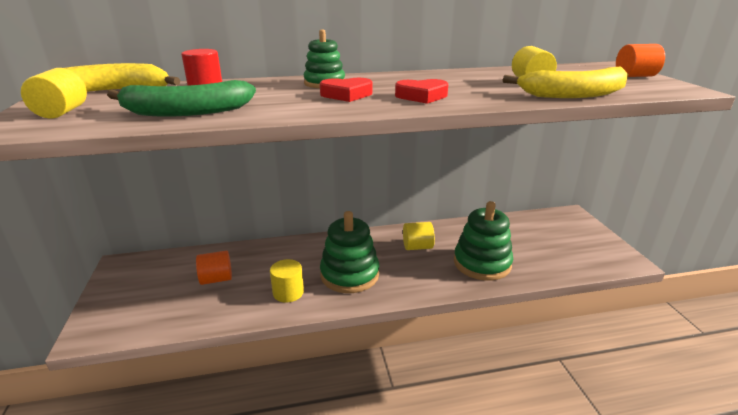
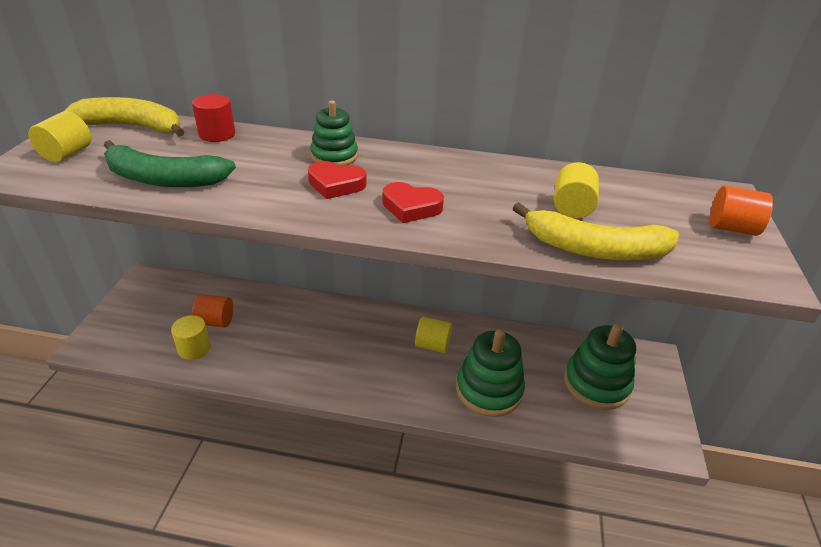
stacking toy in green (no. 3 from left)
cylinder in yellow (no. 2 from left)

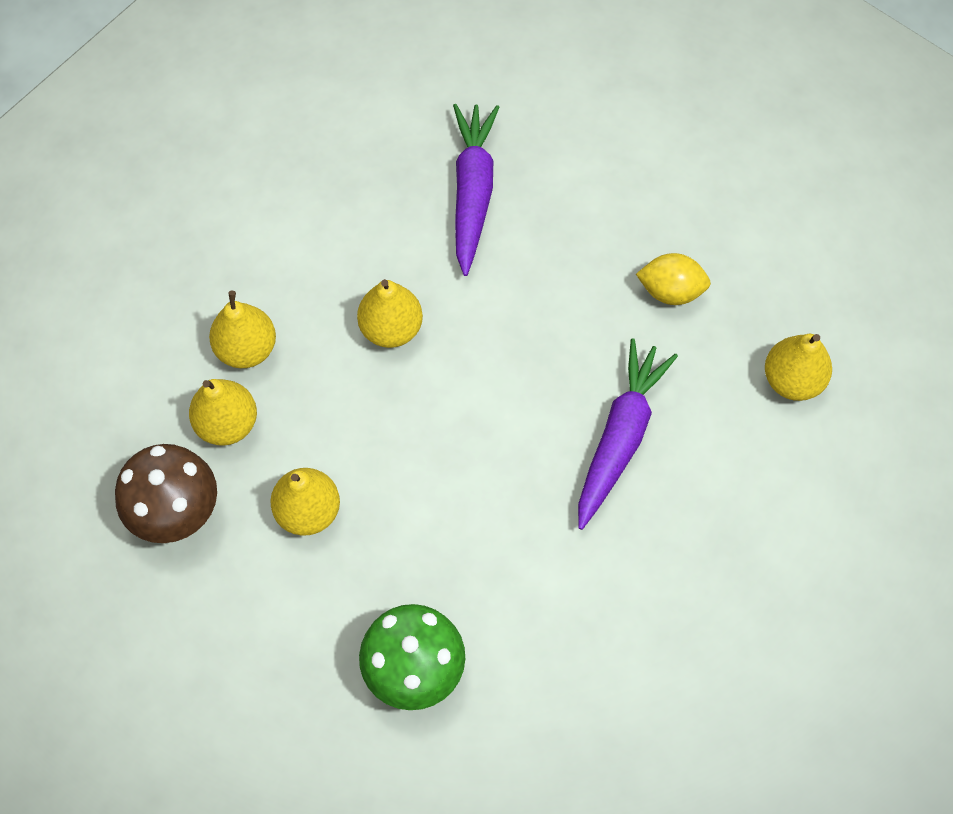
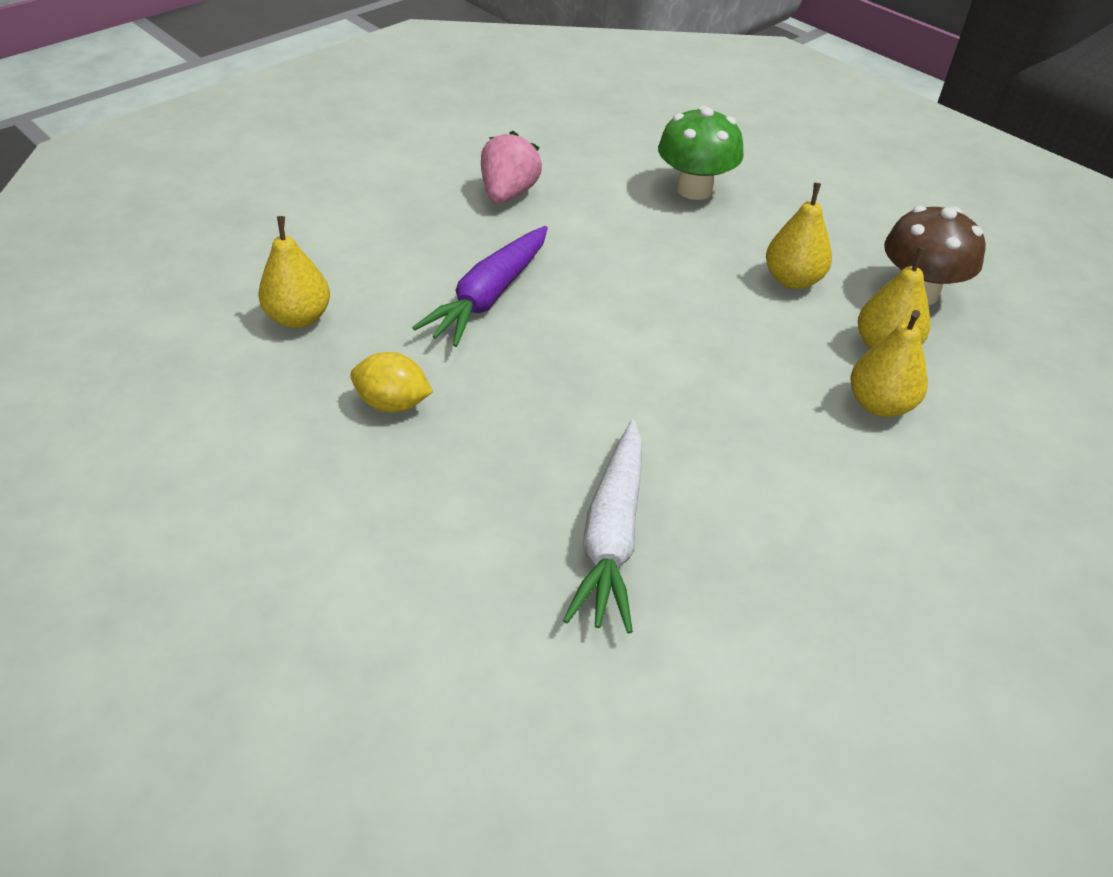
carrot in white
pear in yellow (no. 4 from left in the first image)
strawberry in pink

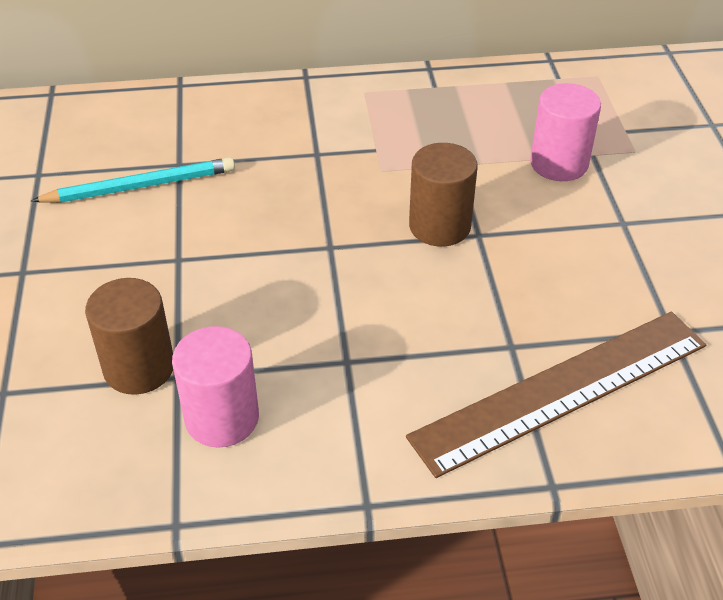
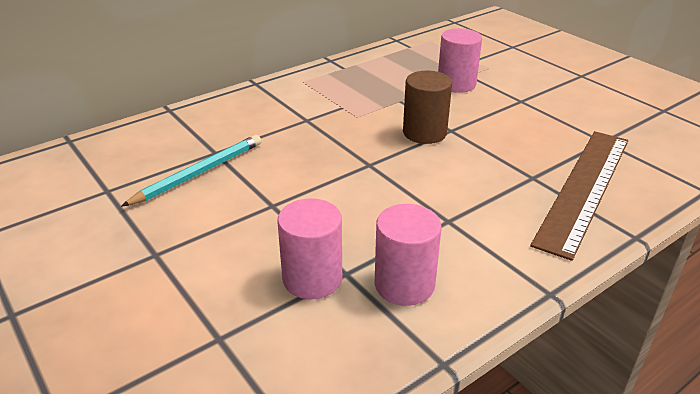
cylinder in pink (no. 1 from left)

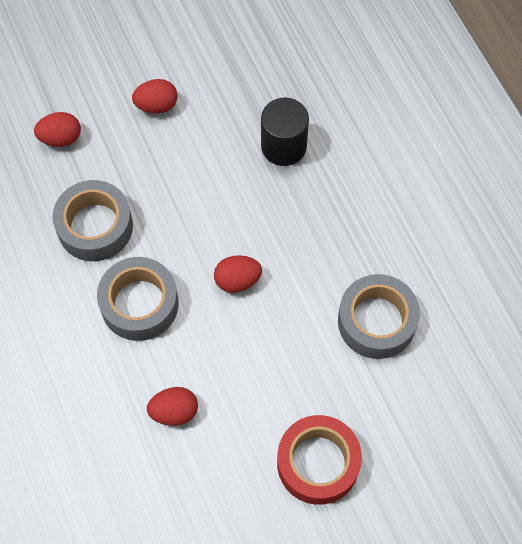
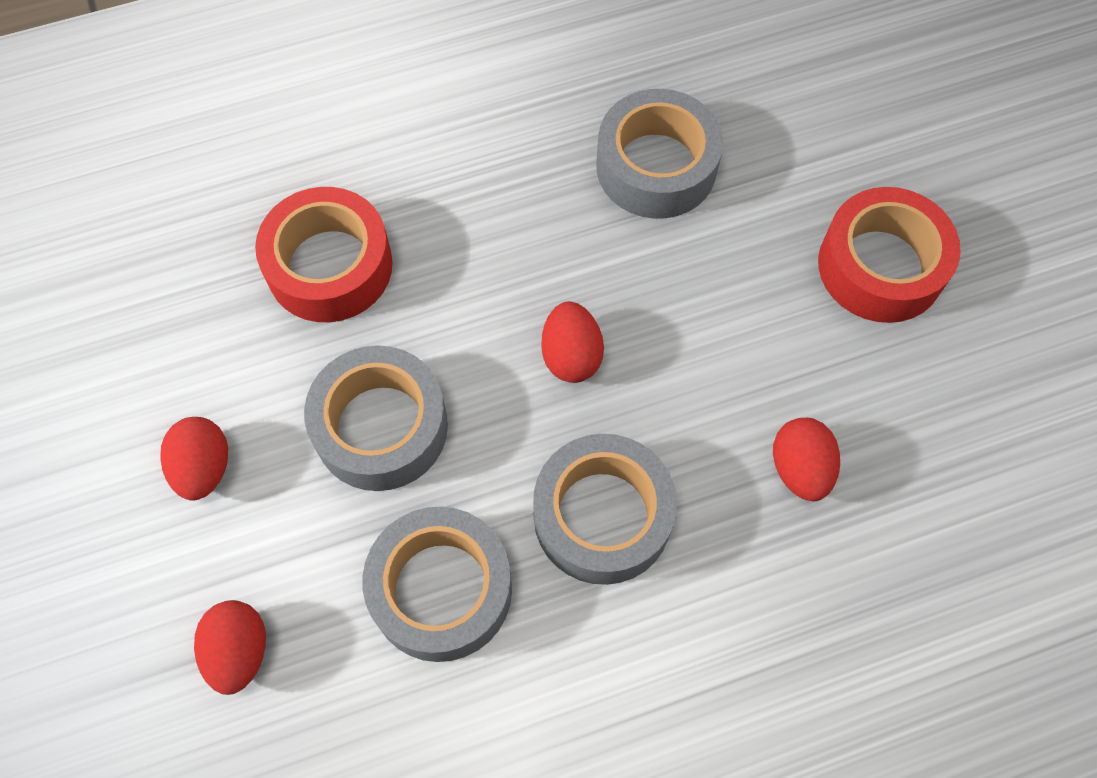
tape in red (no. 1 from left)
tape in grey (no. 1 from left)

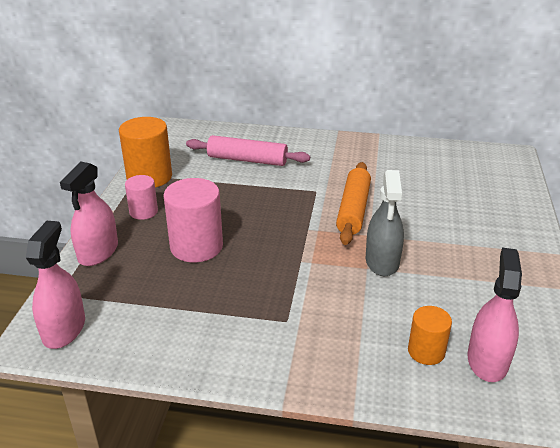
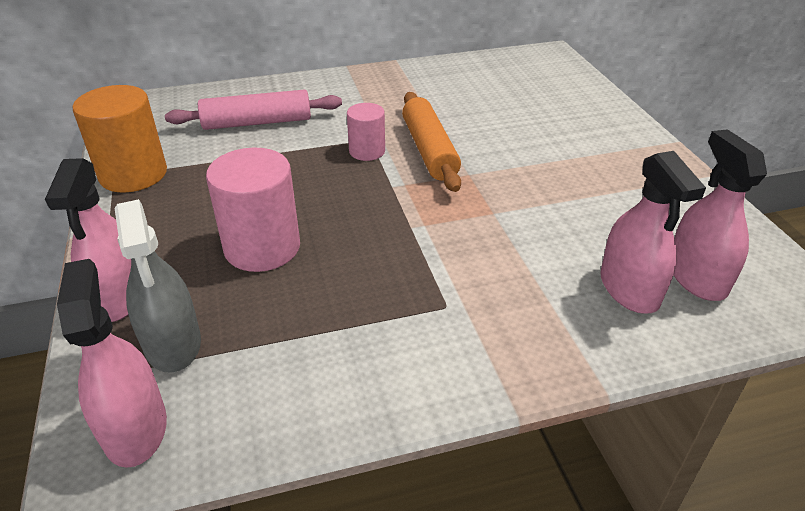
spray bottle in grey
cylinder in pink (no. 2 from left)
spray bottle in pink (no. 3 from left)

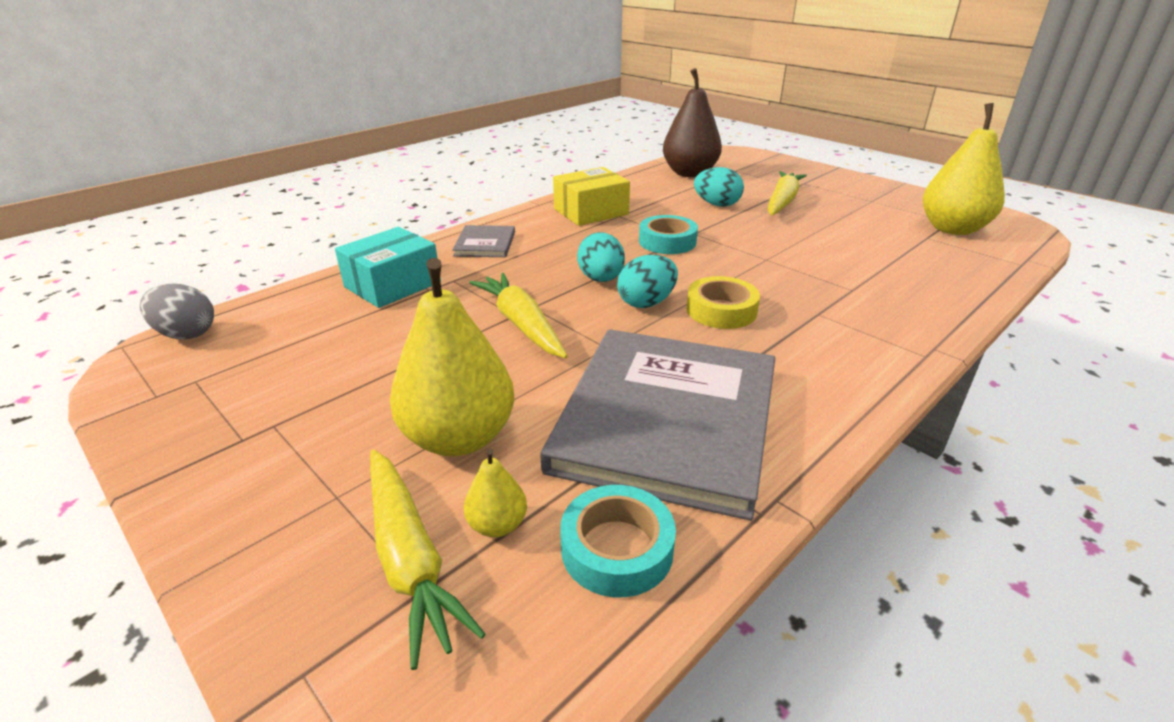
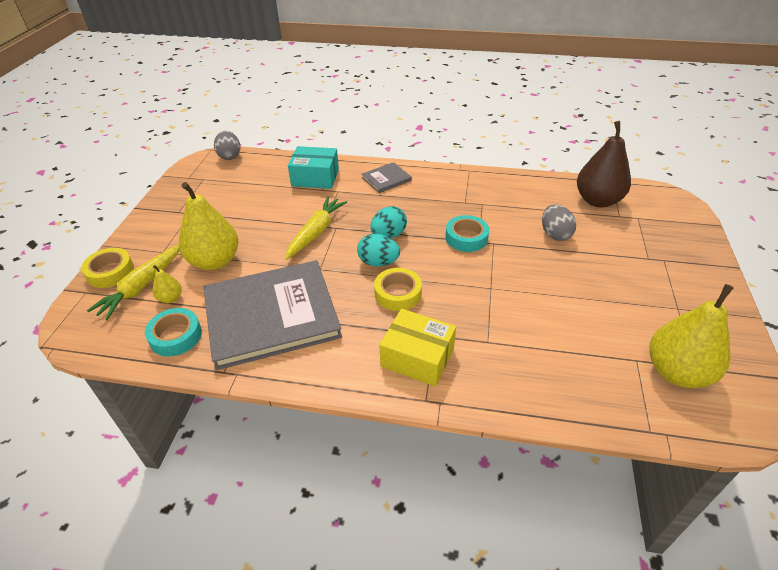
box in yellow
egg in grey (no. 2 from left)
carrot in yellow (no. 3 from left in the first image)
tape in yellow (no. 1 from left)

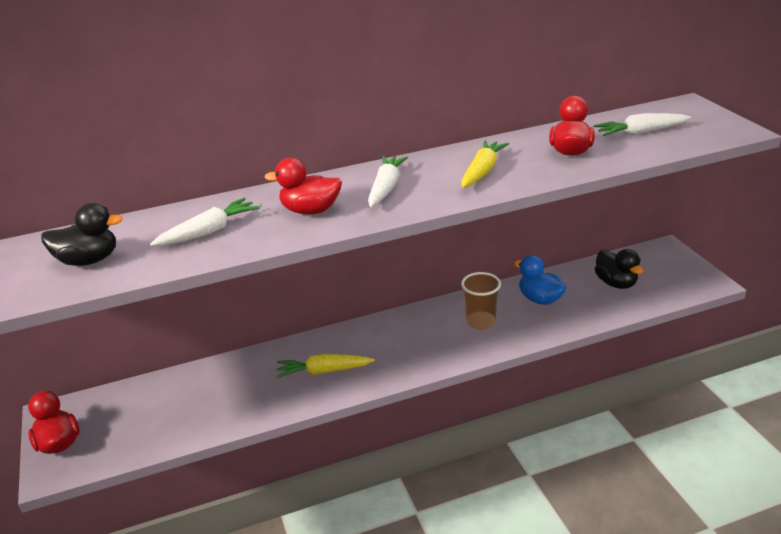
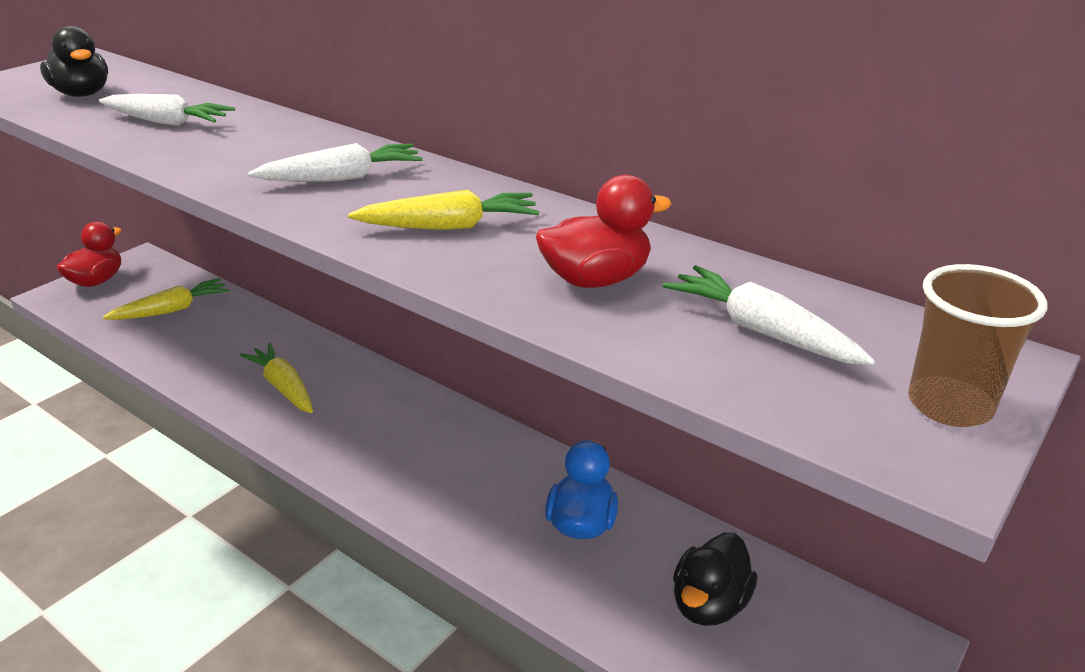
duck in red (no. 2 from left in the first image)
cup in brown
carrot in yellow (no. 1 from left)

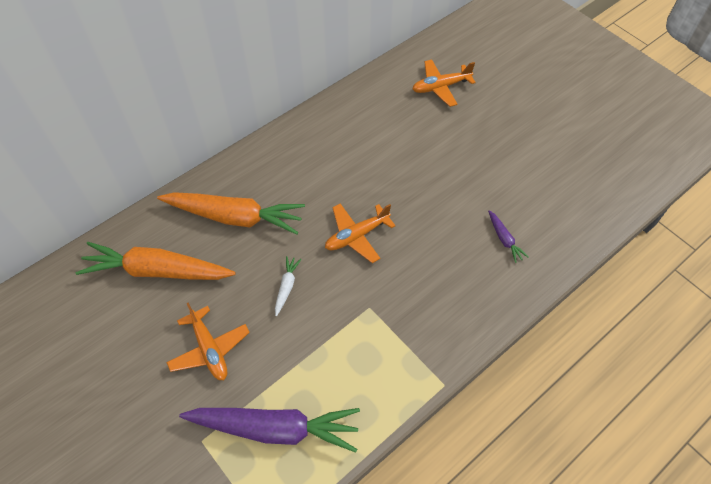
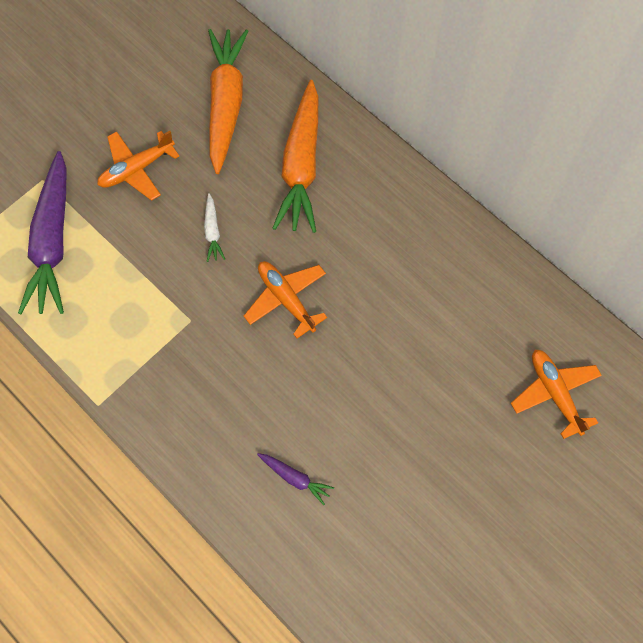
carrot in purple (no. 2 from left)
carrot in white

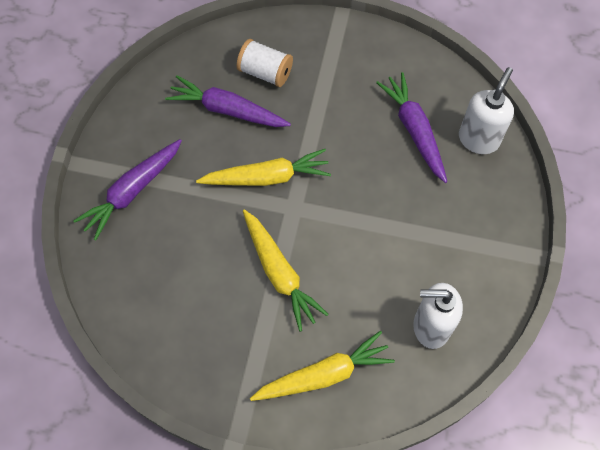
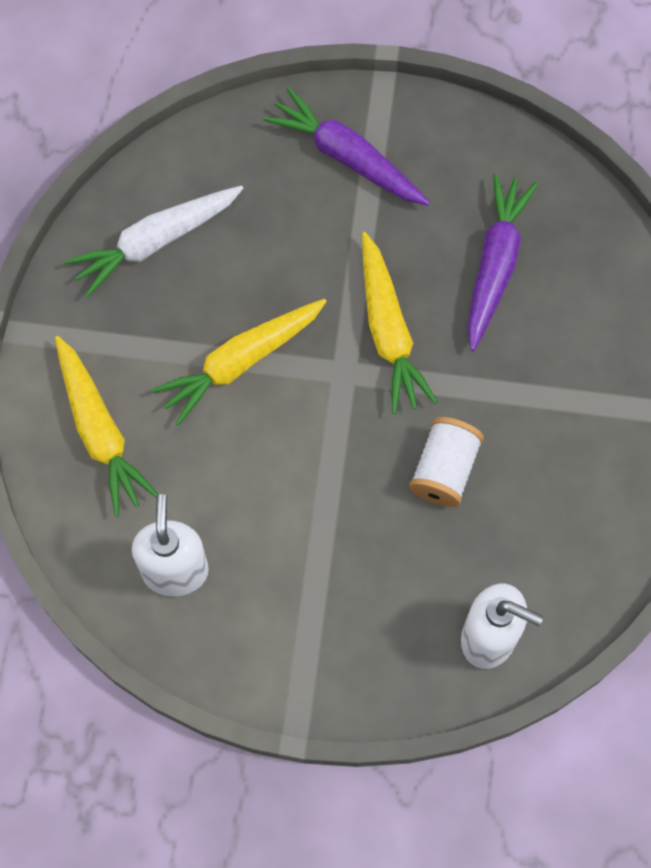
spool in white
carrot in purple (no. 3 from left in the first image)
carrot in white

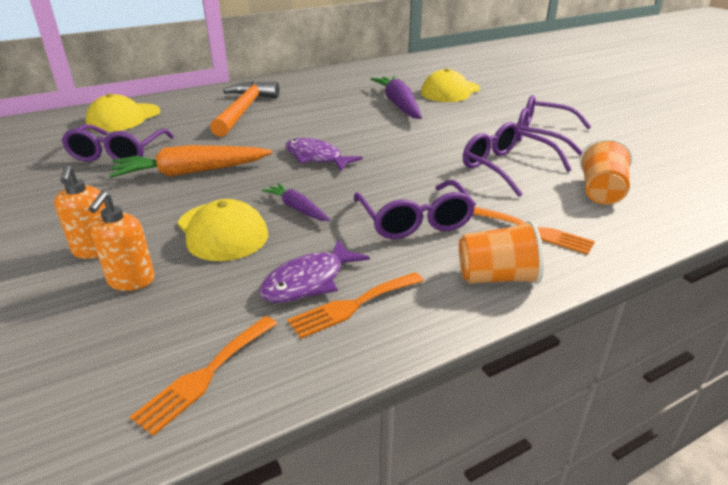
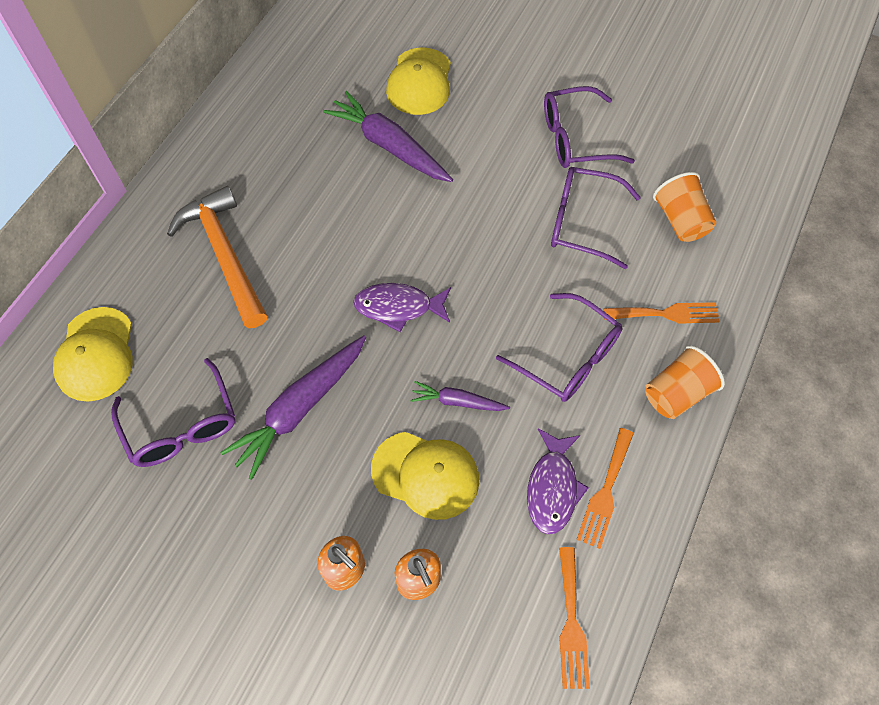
carrot in purple (no. 1 from left)

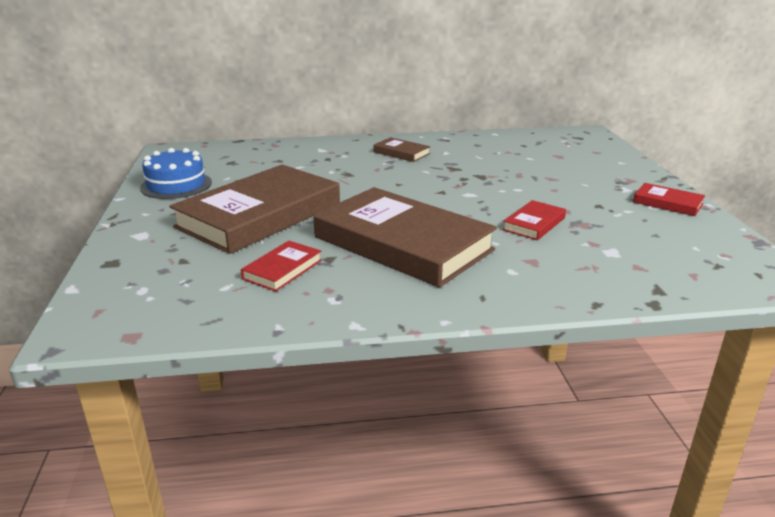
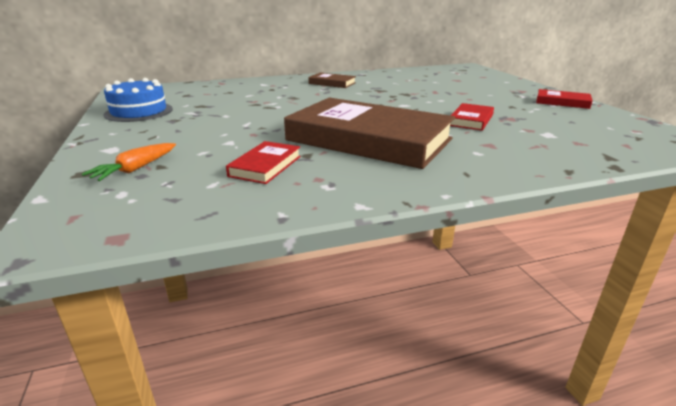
book in brown (no. 1 from left in the first image)
carrot in orange

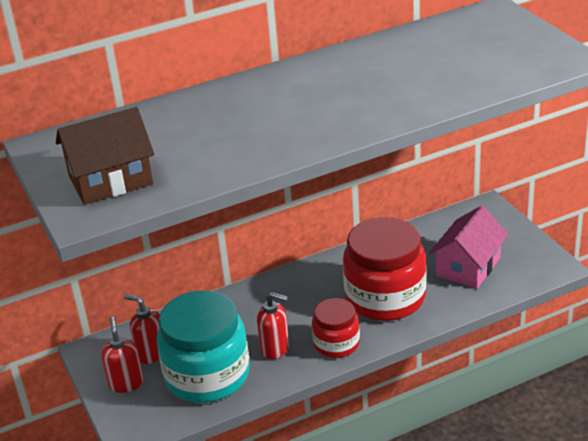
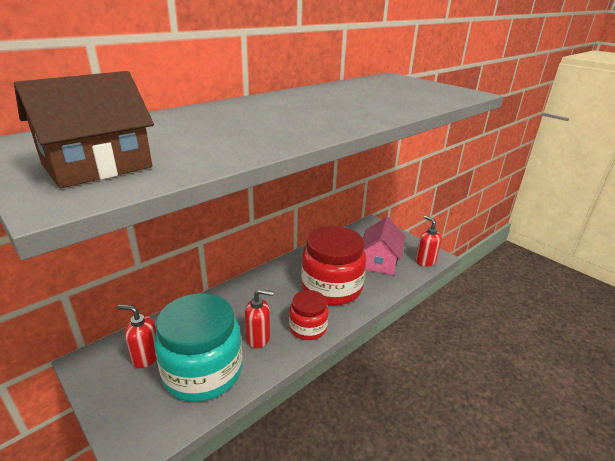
soap dispenser in red (no. 3 from left)

